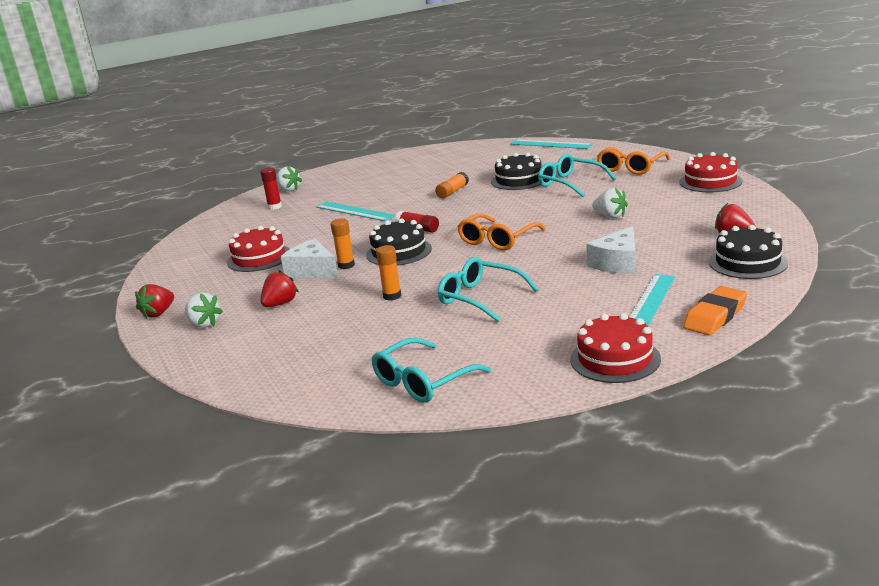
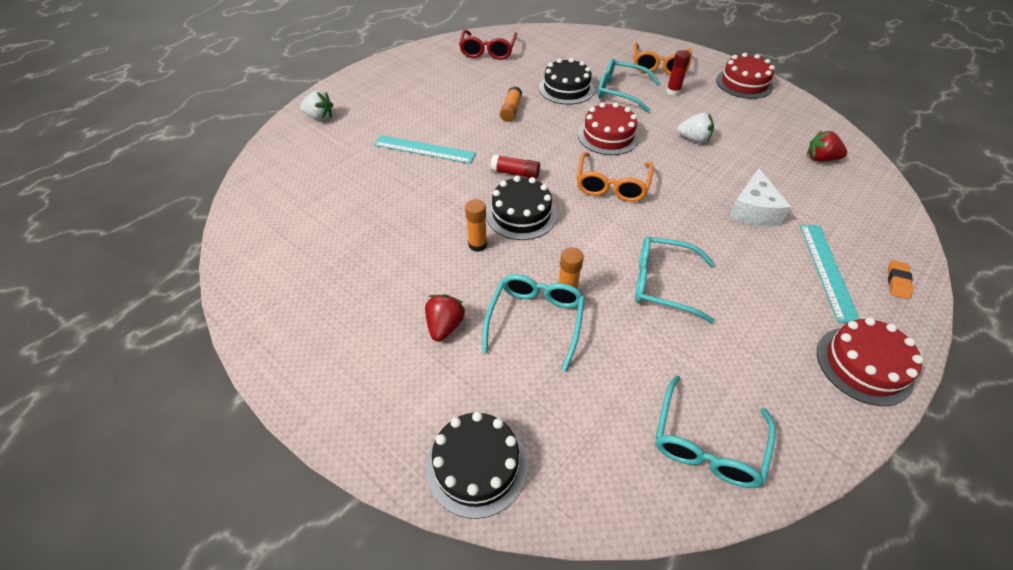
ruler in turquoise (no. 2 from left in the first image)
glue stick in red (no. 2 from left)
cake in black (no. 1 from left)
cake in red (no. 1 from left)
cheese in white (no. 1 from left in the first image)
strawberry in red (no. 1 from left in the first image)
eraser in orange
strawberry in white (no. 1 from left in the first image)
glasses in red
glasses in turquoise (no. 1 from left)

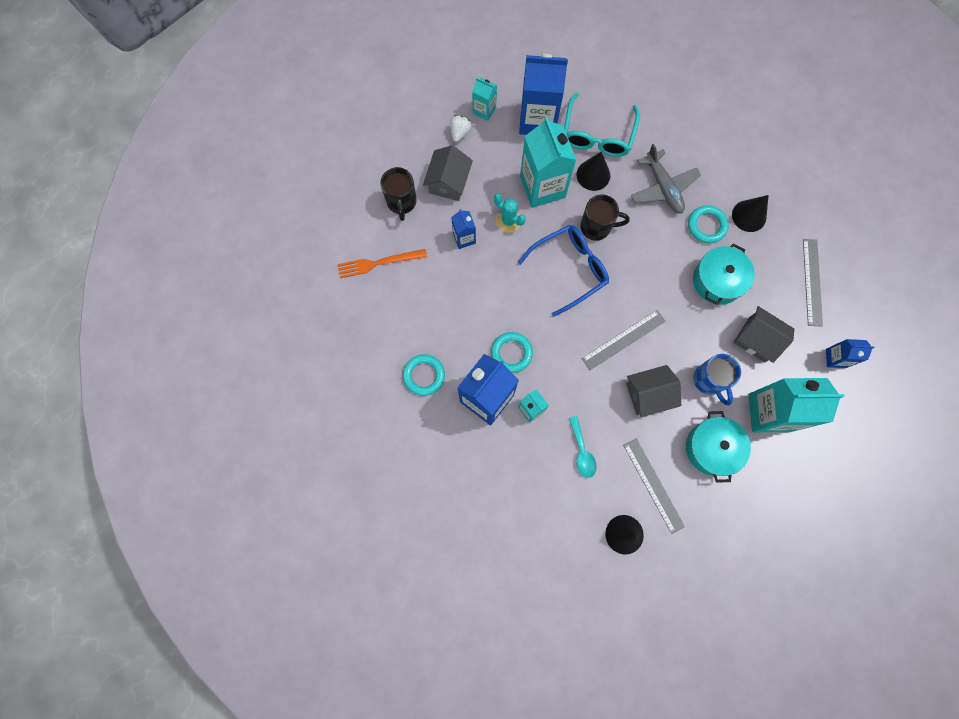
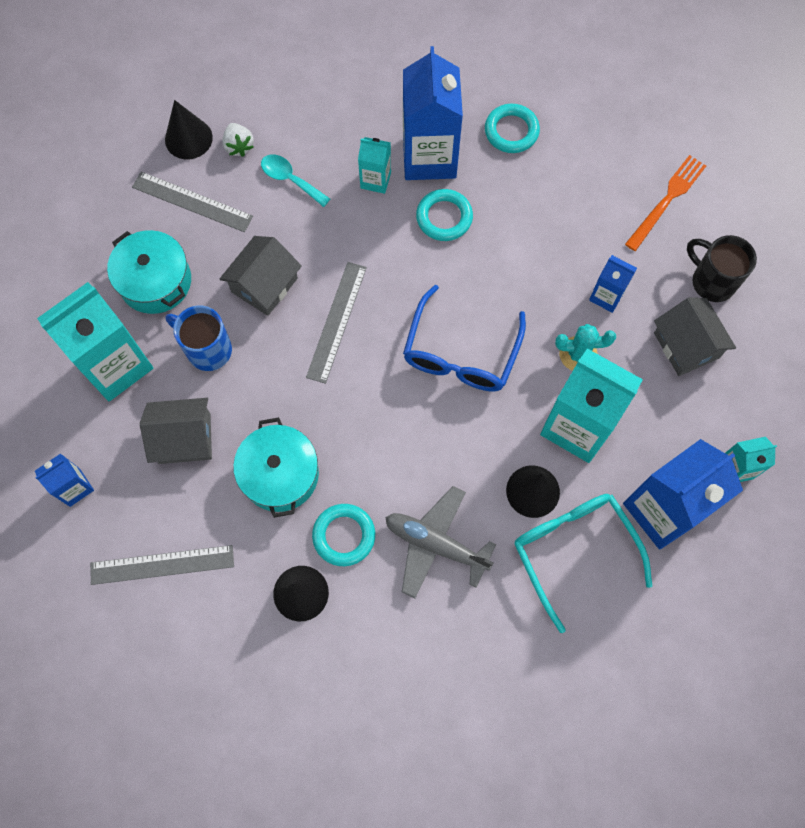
strawberry in white
mug in black (no. 2 from left in the first image)
ruler in grey (no. 1 from left)

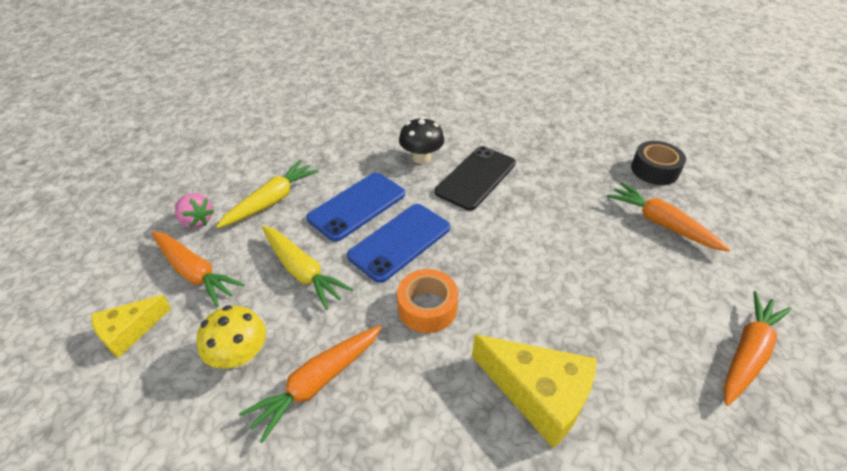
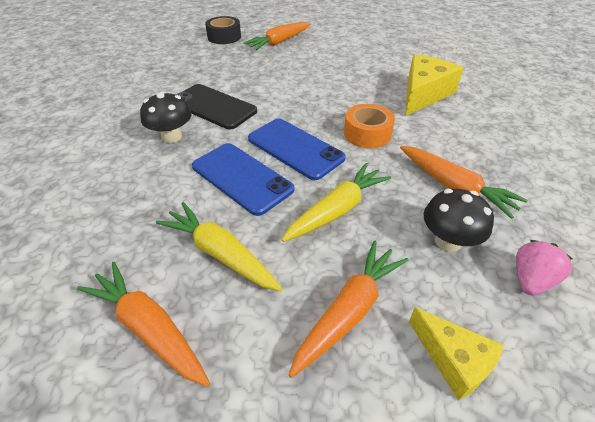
strawberry in pink
carrot in orange (no. 1 from left)
mushroom in black (no. 2 from left)

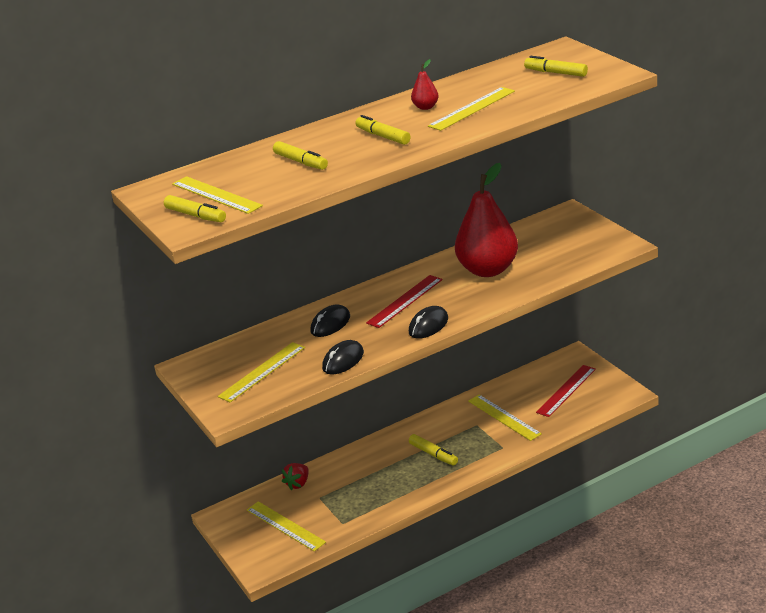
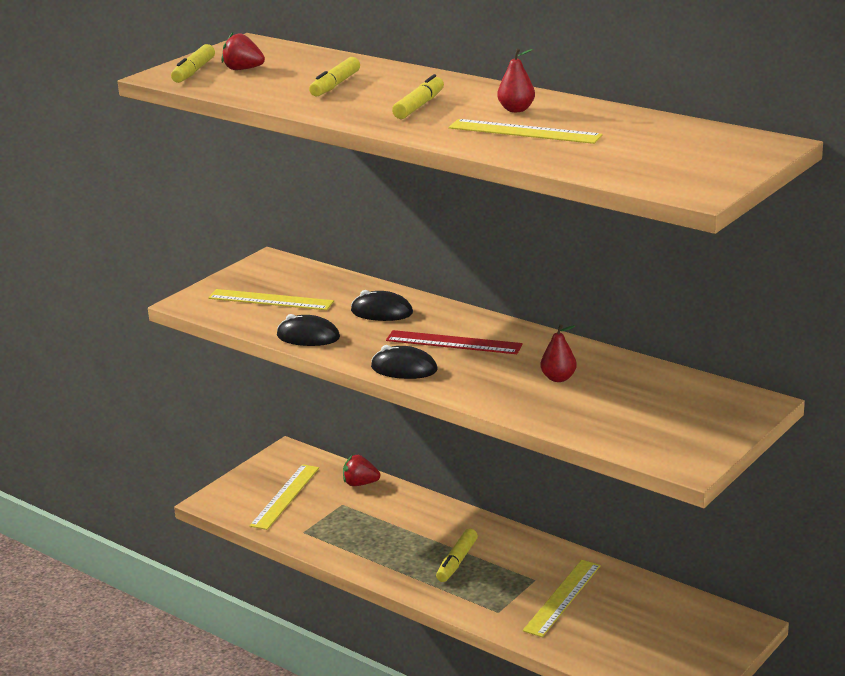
marker in yellow (no. 5 from left in the first image)
pear in red (no. 2 from left)
strawberry in red (no. 1 from left)
ruler in red (no. 2 from left in the first image)

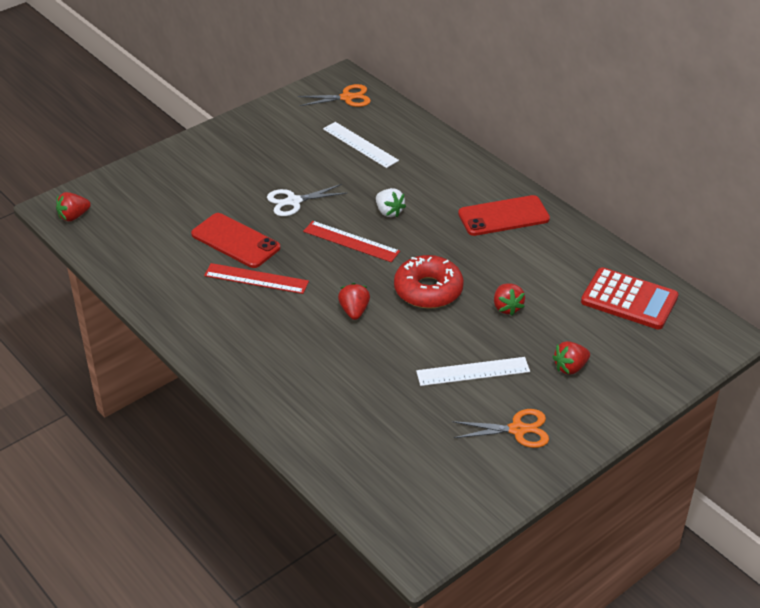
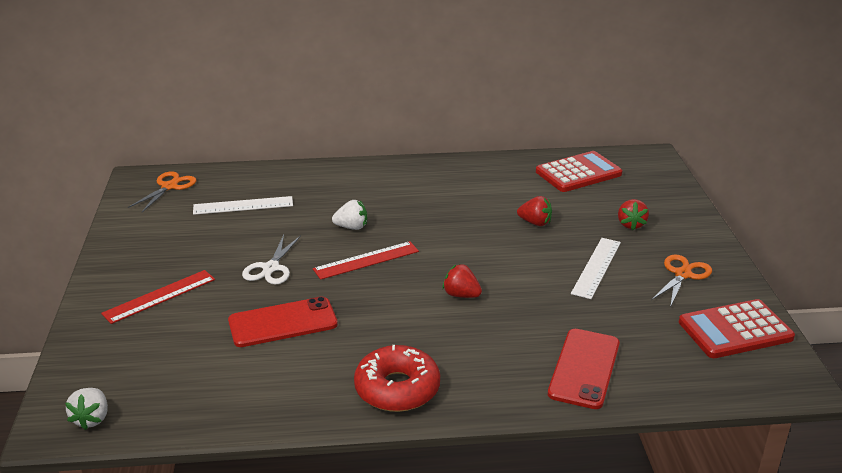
strawberry in white (no. 1 from left)
phone in red (no. 2 from left)
donut in red
ruler in red (no. 1 from left)
calculator in red (no. 2 from left)

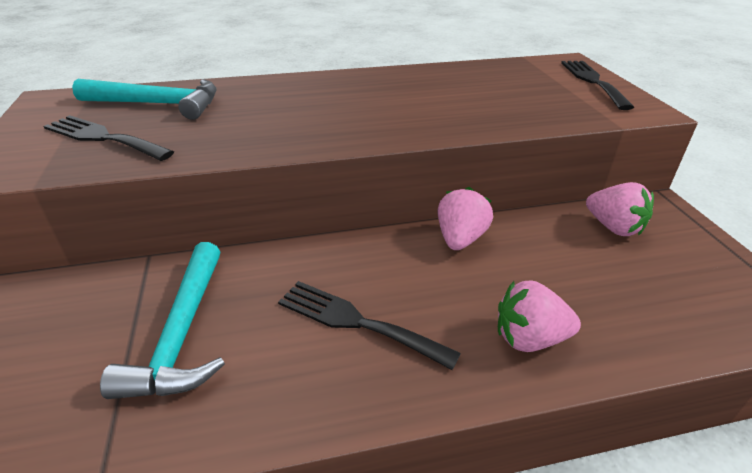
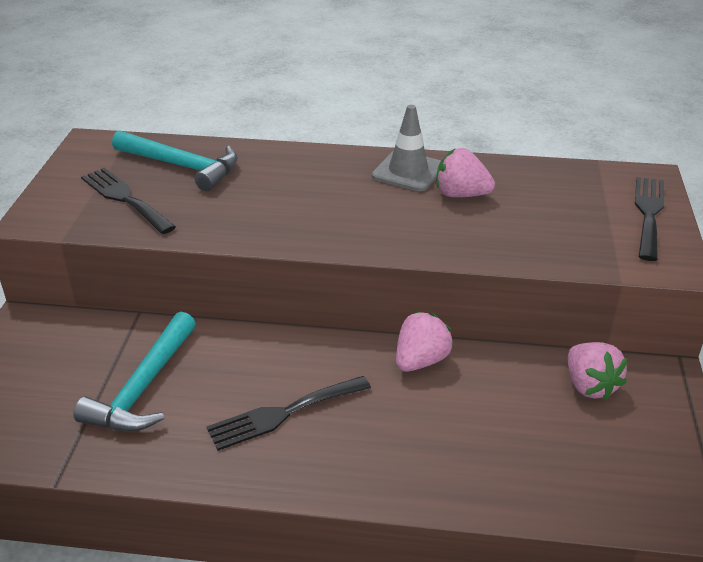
fork in black (no. 2 from left)
strawberry in pink (no. 2 from left)
traffic cone in grey

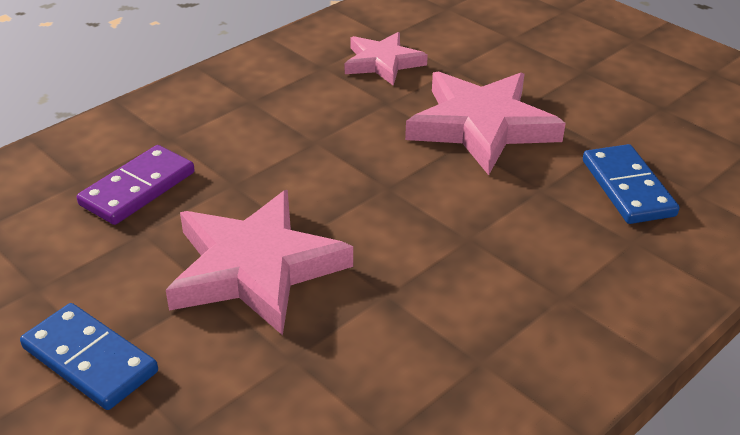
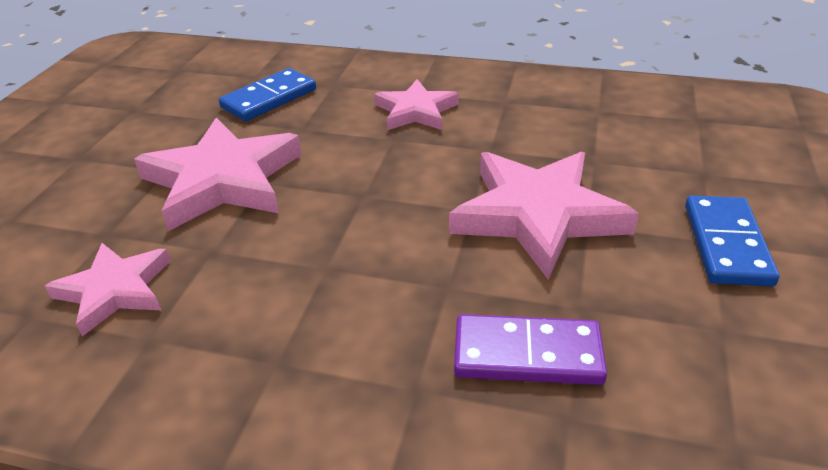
star in pink (no. 3 from left)

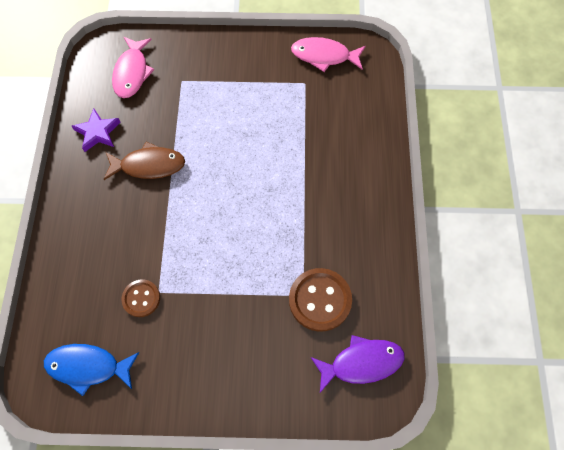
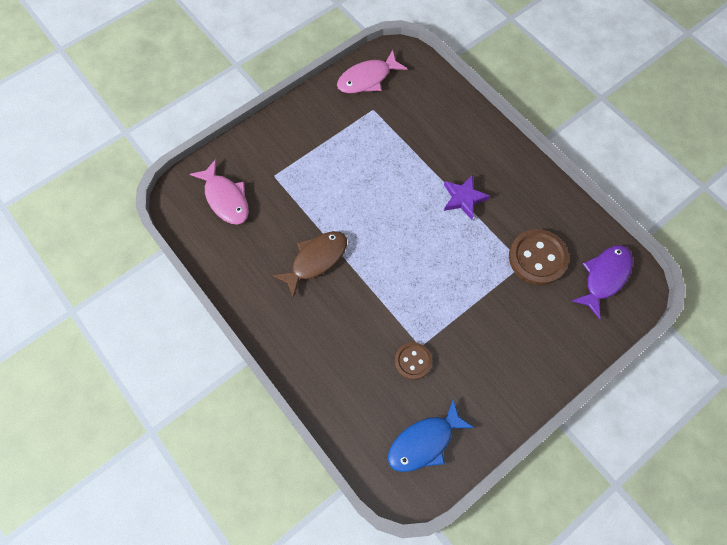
star in purple

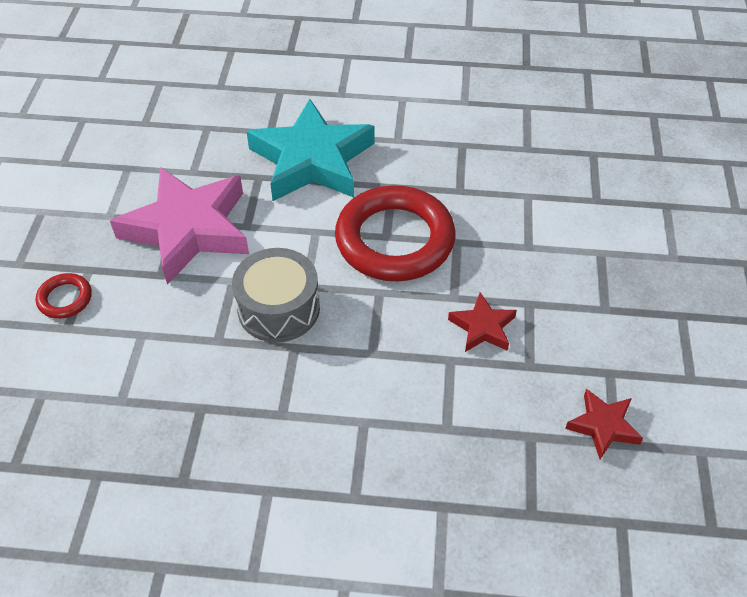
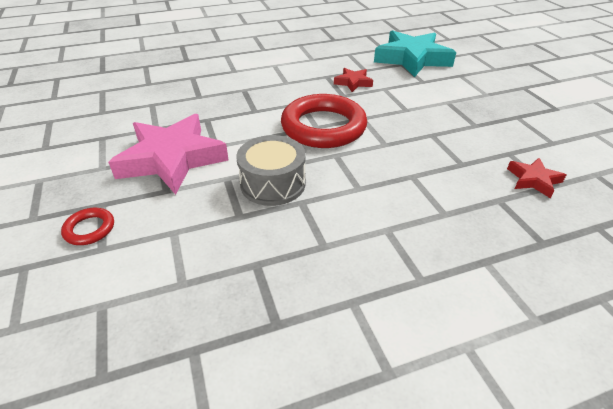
star in turquoise
star in red (no. 1 from left)

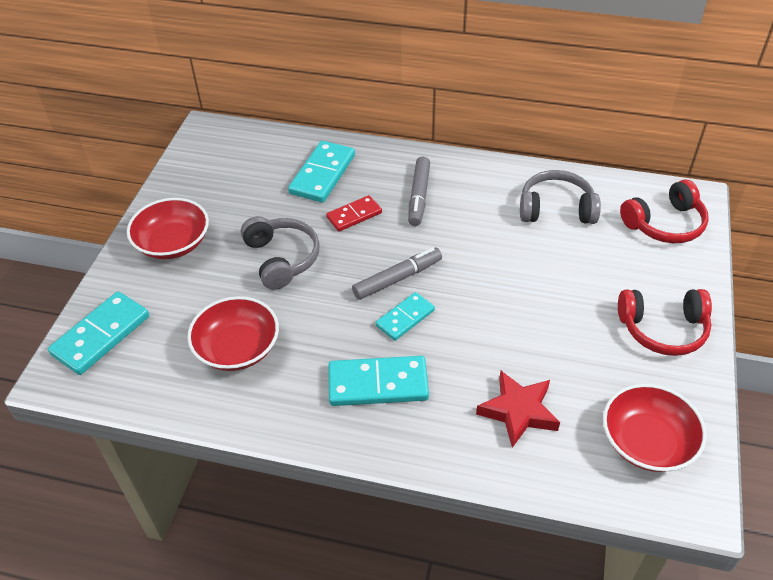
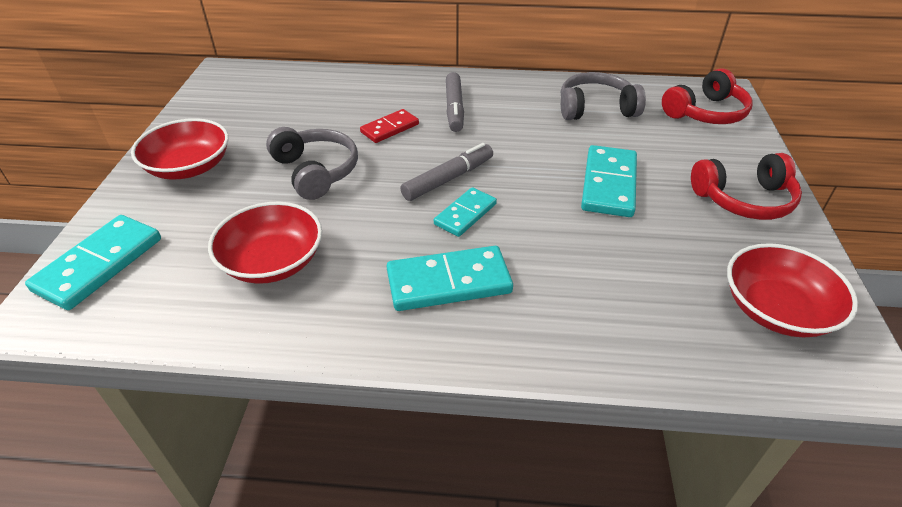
domino in turquoise (no. 4 from left)
star in red

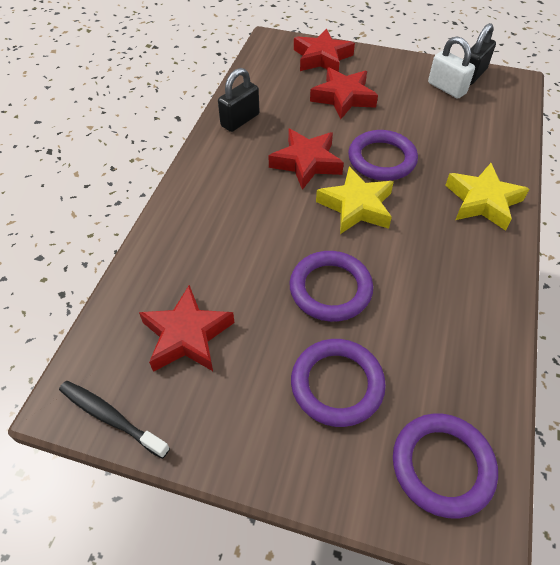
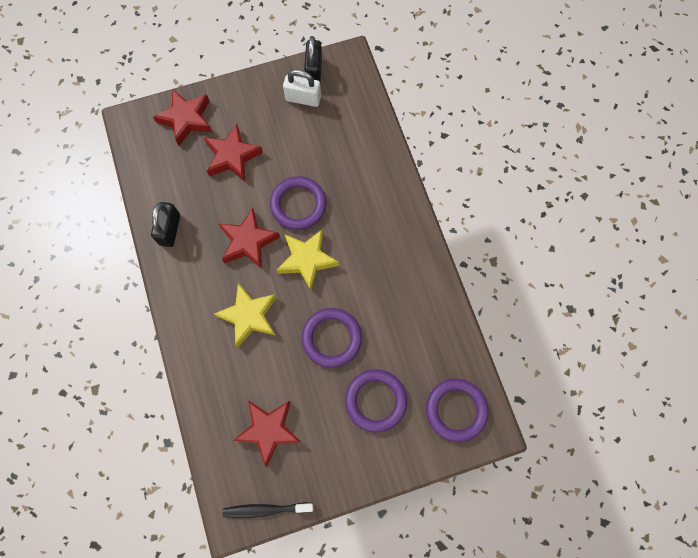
star in yellow (no. 1 from left)

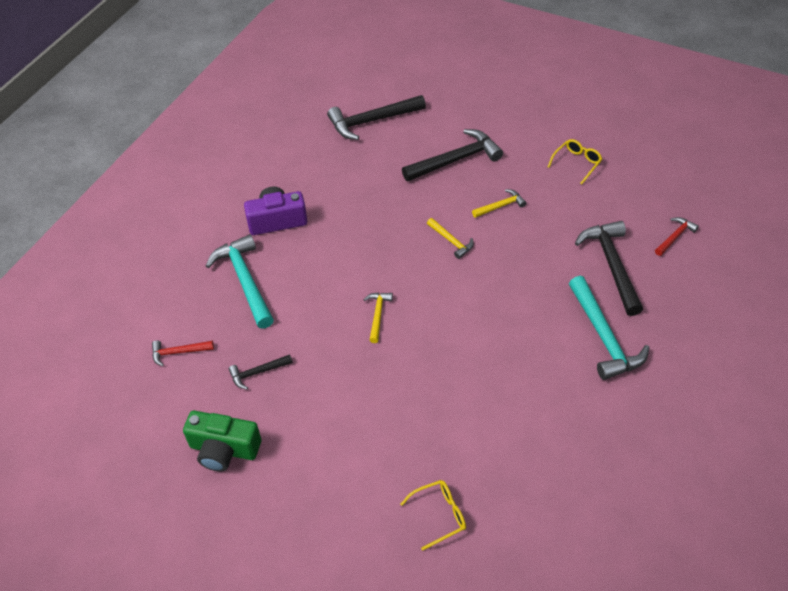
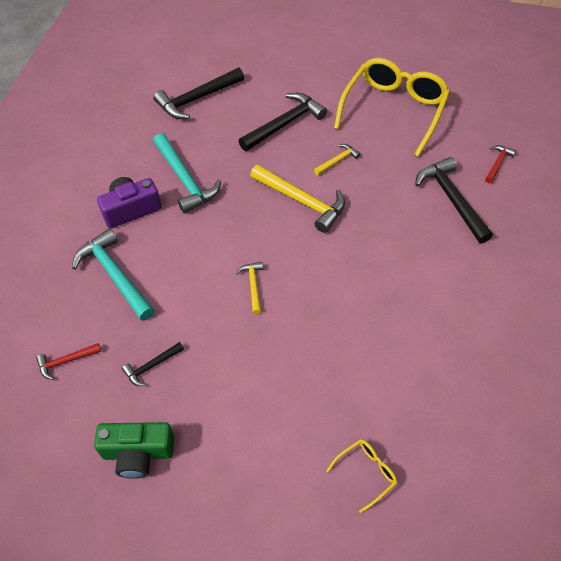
glasses in yellow (no. 2 from left)
hammer in yellow (no. 2 from left)
hammer in turquoise (no. 2 from left)

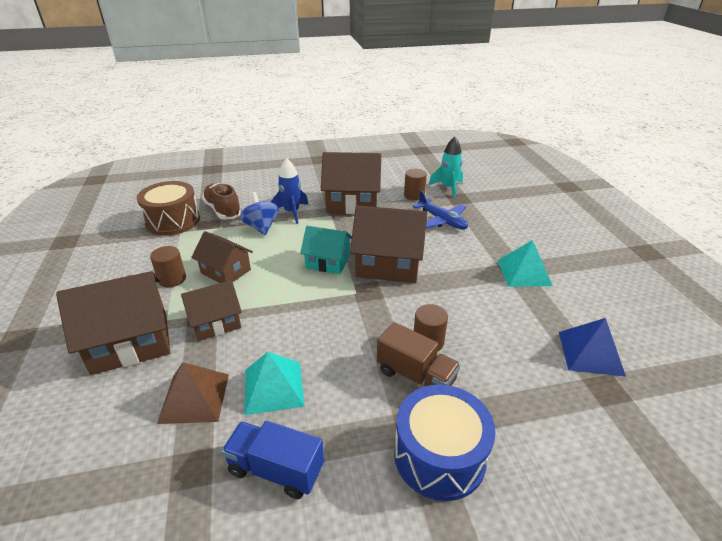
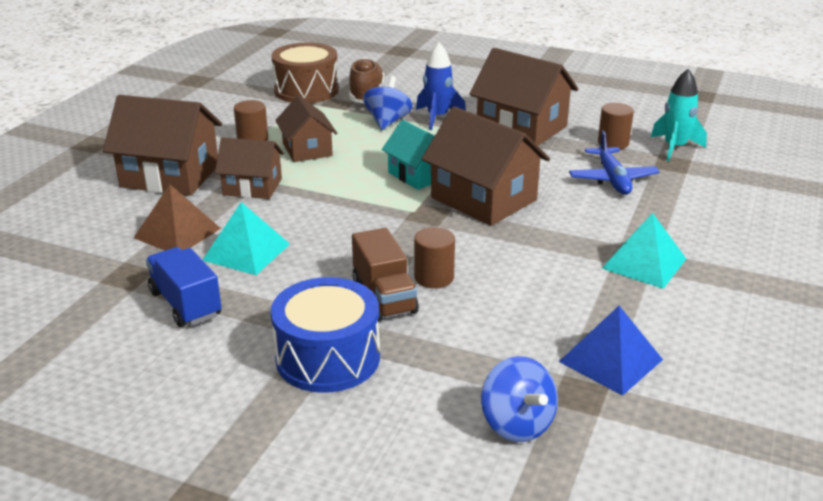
spinning top in blue (no. 2 from left)

